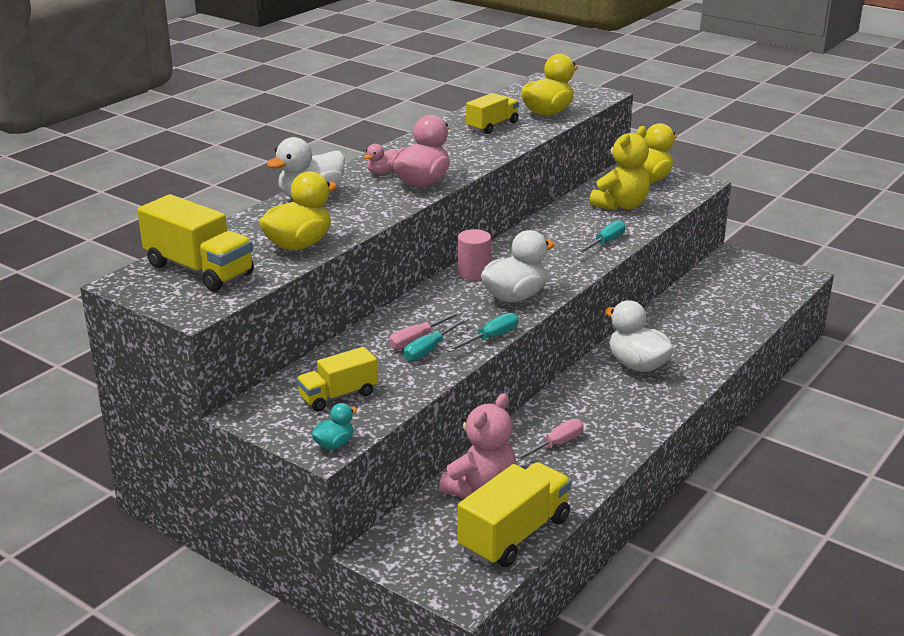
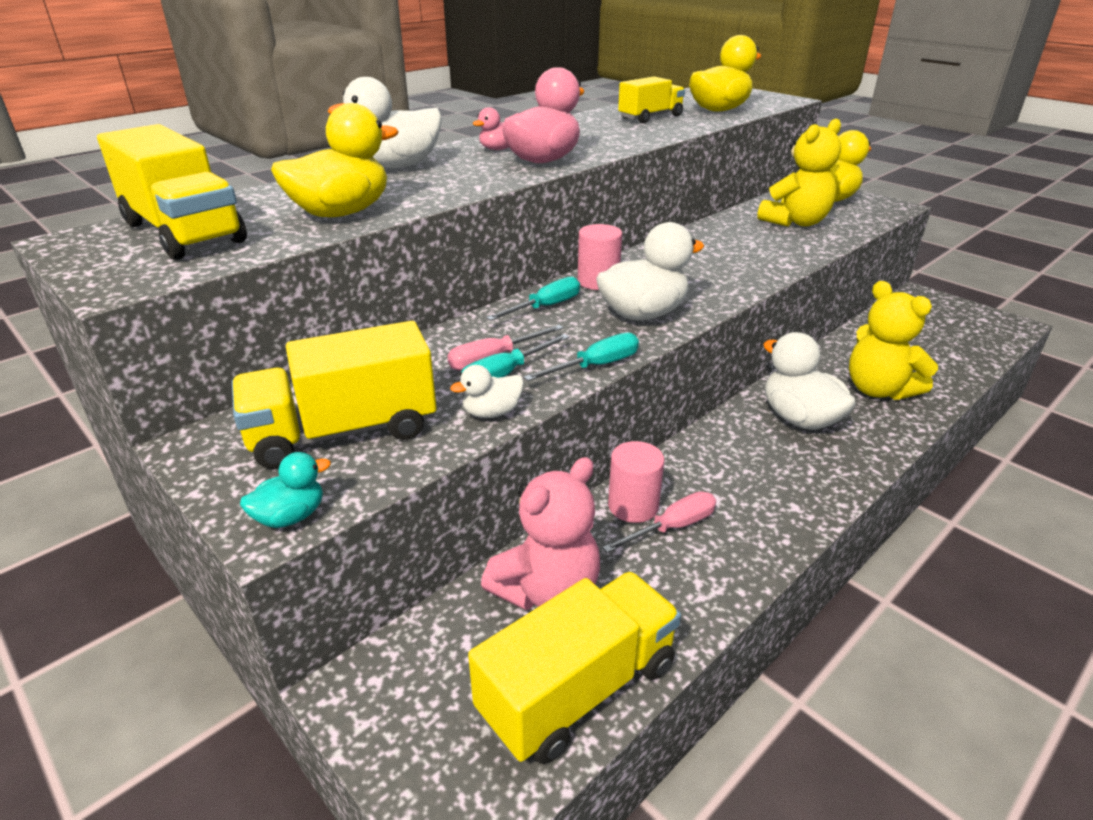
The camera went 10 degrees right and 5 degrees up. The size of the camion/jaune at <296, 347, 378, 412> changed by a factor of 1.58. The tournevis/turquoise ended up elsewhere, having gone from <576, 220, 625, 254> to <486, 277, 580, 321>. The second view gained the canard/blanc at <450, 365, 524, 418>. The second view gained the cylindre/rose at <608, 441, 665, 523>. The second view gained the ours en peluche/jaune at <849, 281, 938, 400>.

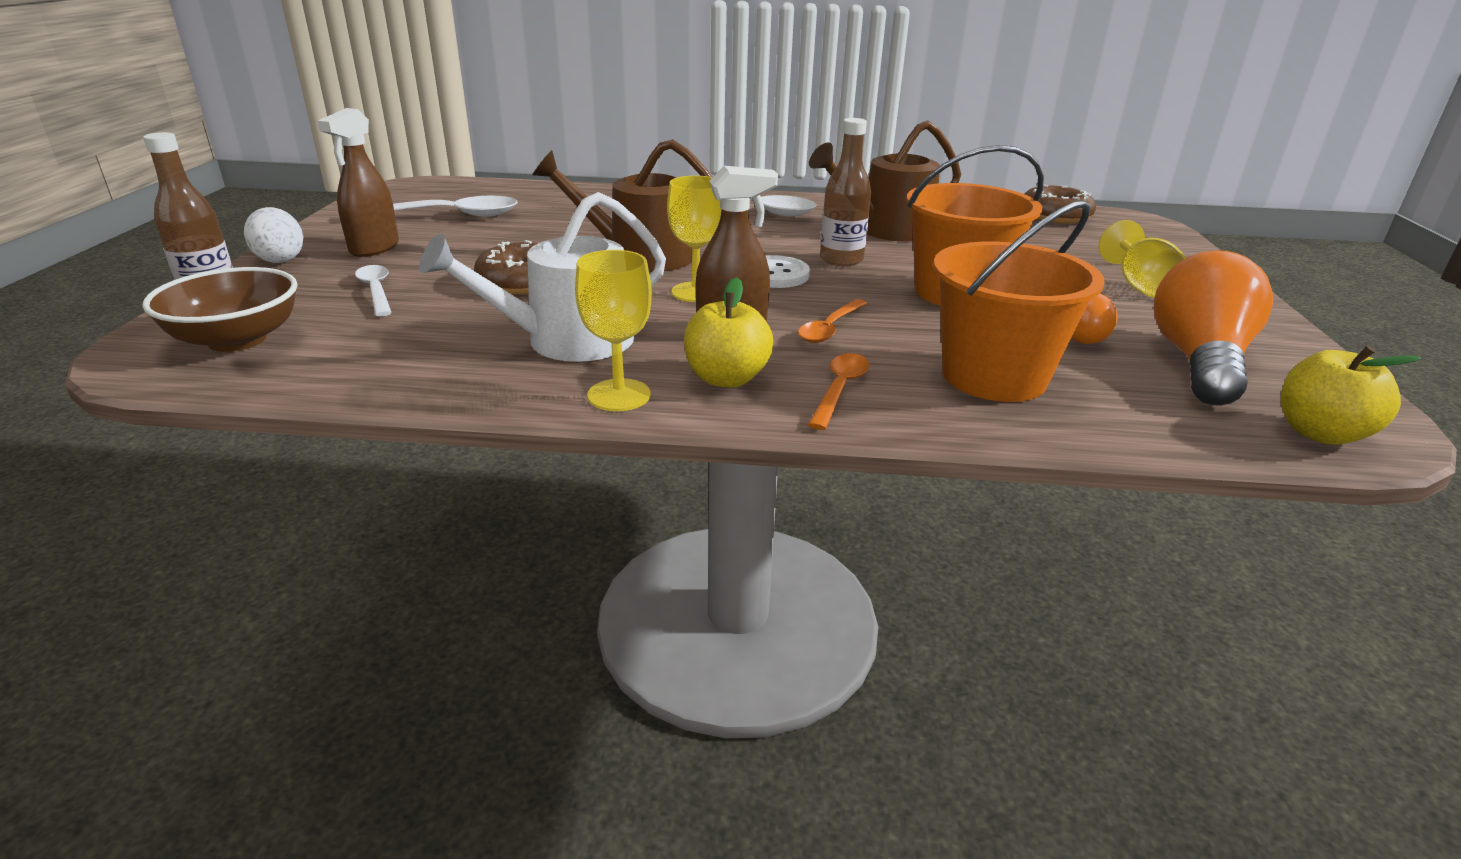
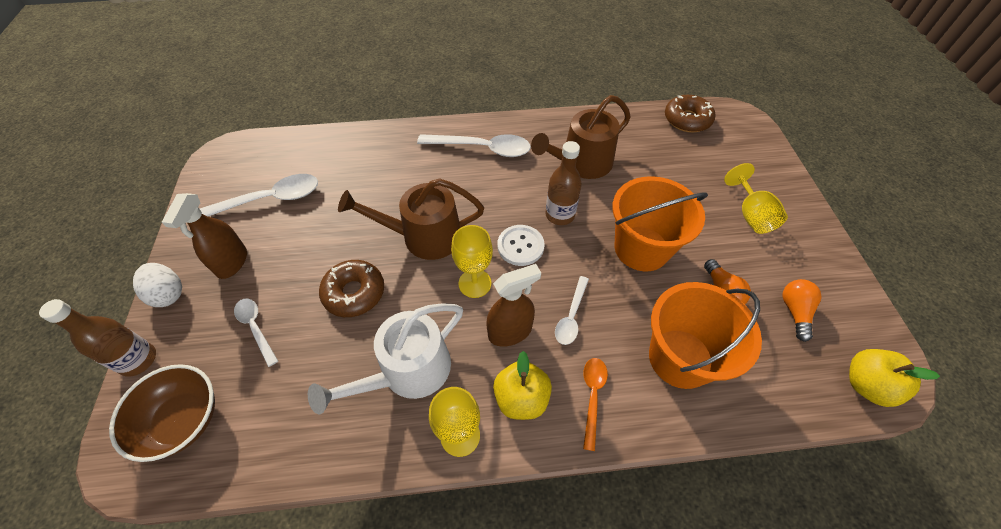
The camera went 10 degrees left and 25 degrees up. What was the cuillère/orange at <798, 299, 867, 343> turned into the cuillère/blanc at <555, 276, 589, 345>. The size of the ampoule/orange at <1154, 250, 1273, 406> changed by a factor of 0.52.

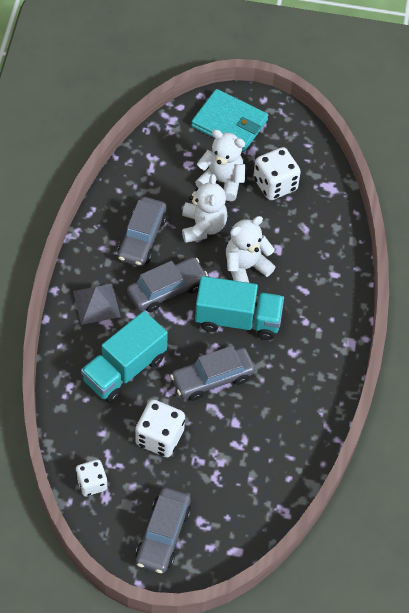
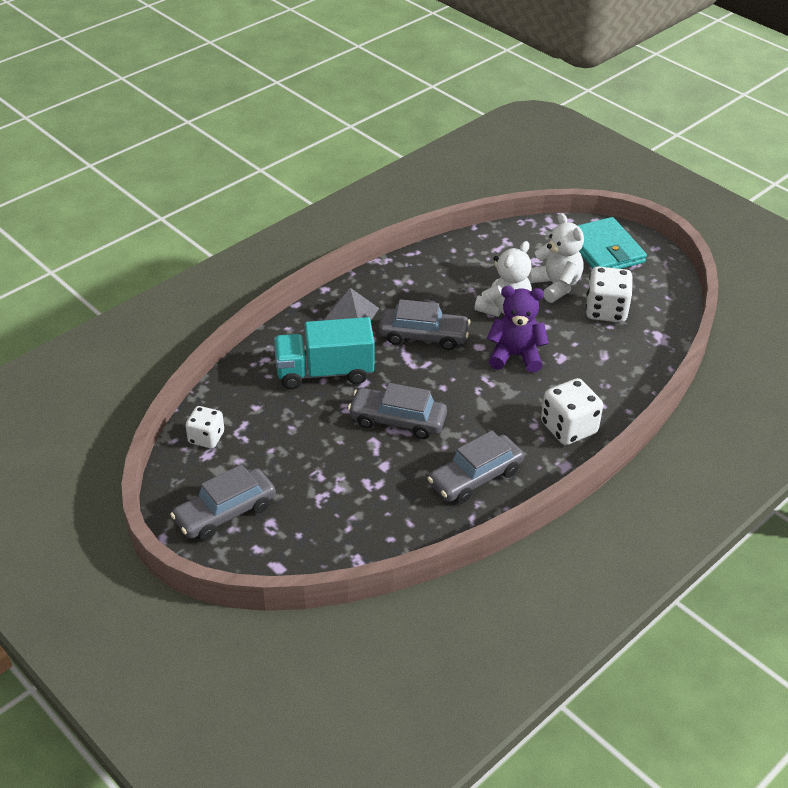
The camera went 40 degrees right and 15 degrees down. The voiture/gris ended up elsewhere, having gone from <117, 197, 167, 267> to <427, 431, 524, 504>. The dé/blanc ended up elsewhere, having gone from <135, 400, 185, 457> to <541, 378, 603, 445>. The second view lost the camion/turquoise at <195, 276, 284, 340>. What was the ours en peluche/blanc at <226, 216, 275, 283> turned into the ours en peluche/violet at <487, 286, 549, 373>.

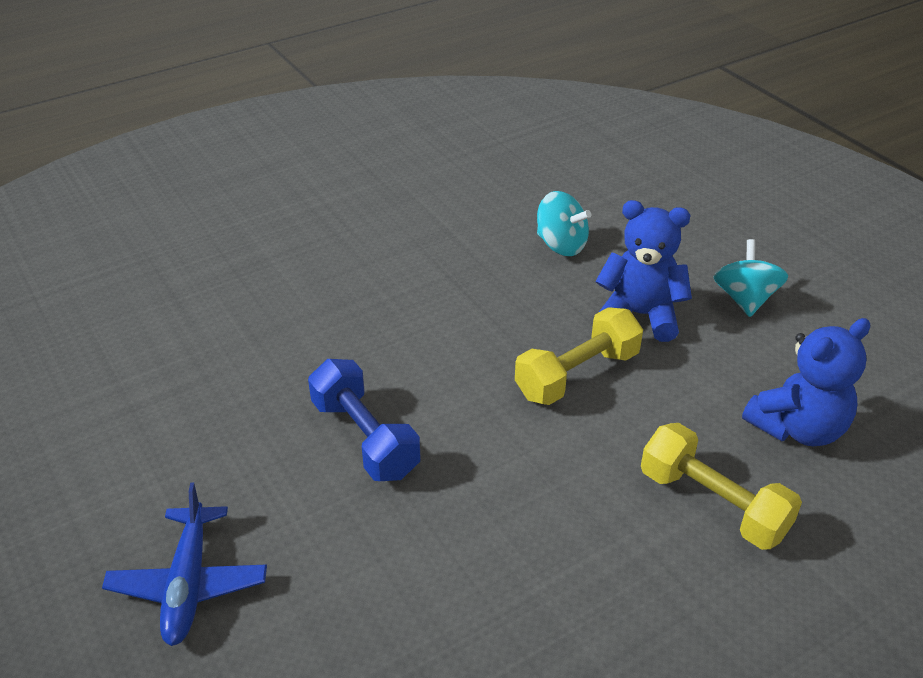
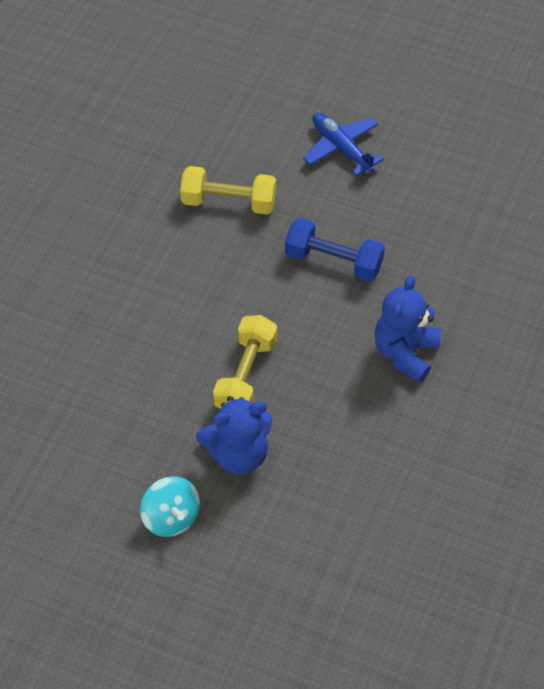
The camera went 145 degrees right and 15 degrees up. The second view lost the toupie/turquoise at <537, 191, 591, 256>. The haltère/jaune ended up elsewhere, having gone from <641, 423, 802, 550> to <180, 166, 276, 215>. The ours en peluche/bleu ended up elsewhere, having gone from <742, 318, 870, 446> to <374, 275, 441, 383>.

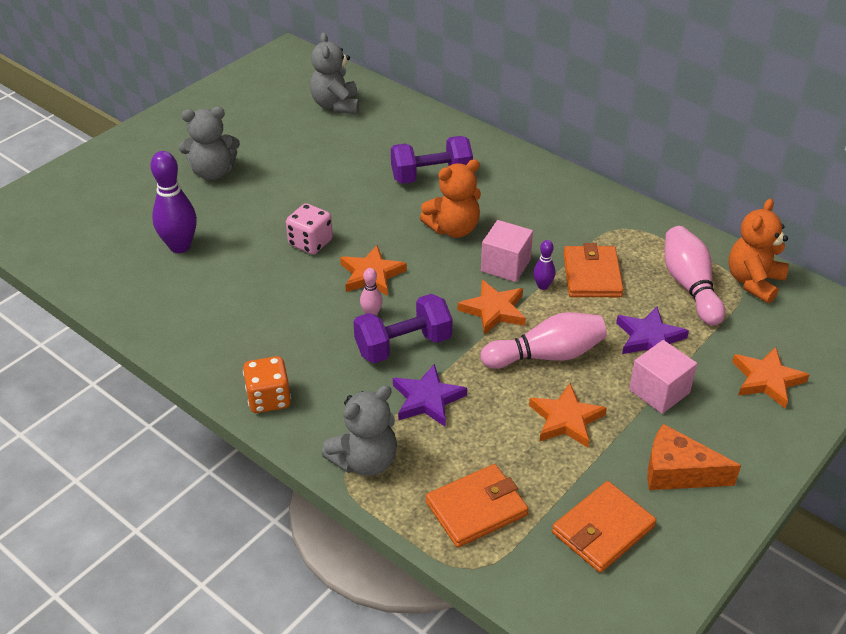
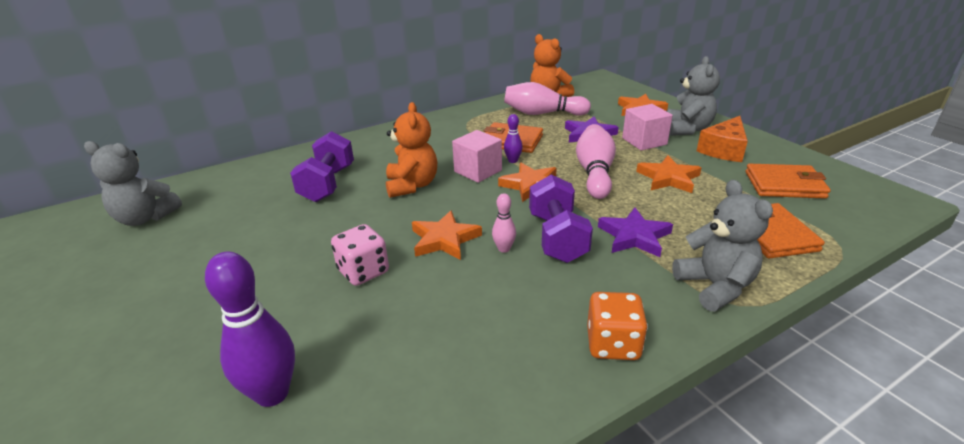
The camera went 70 degrees left and 10 degrees down. The ours en peluche/gris ended up elsewhere, having gone from <179, 107, 240, 180> to <667, 56, 720, 136>. The portefeuille/orange at <552, 481, 656, 573> ended up facing another way, 60 degrees counterclockwise from before.

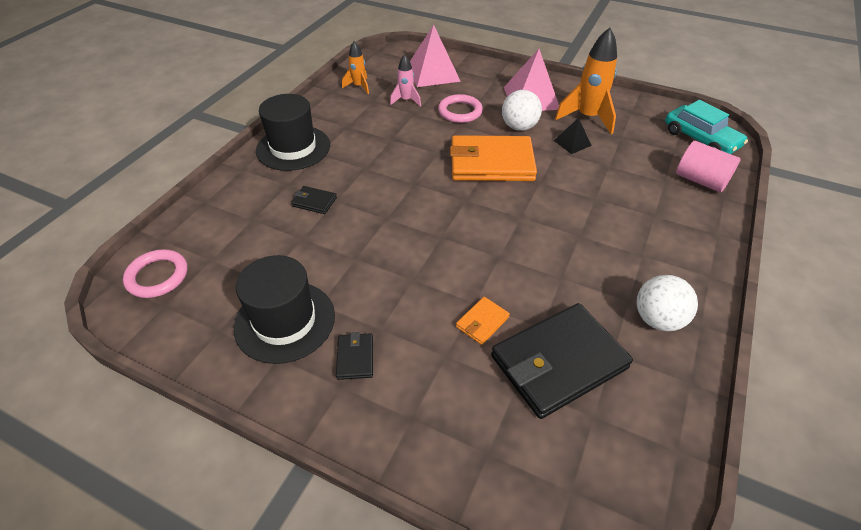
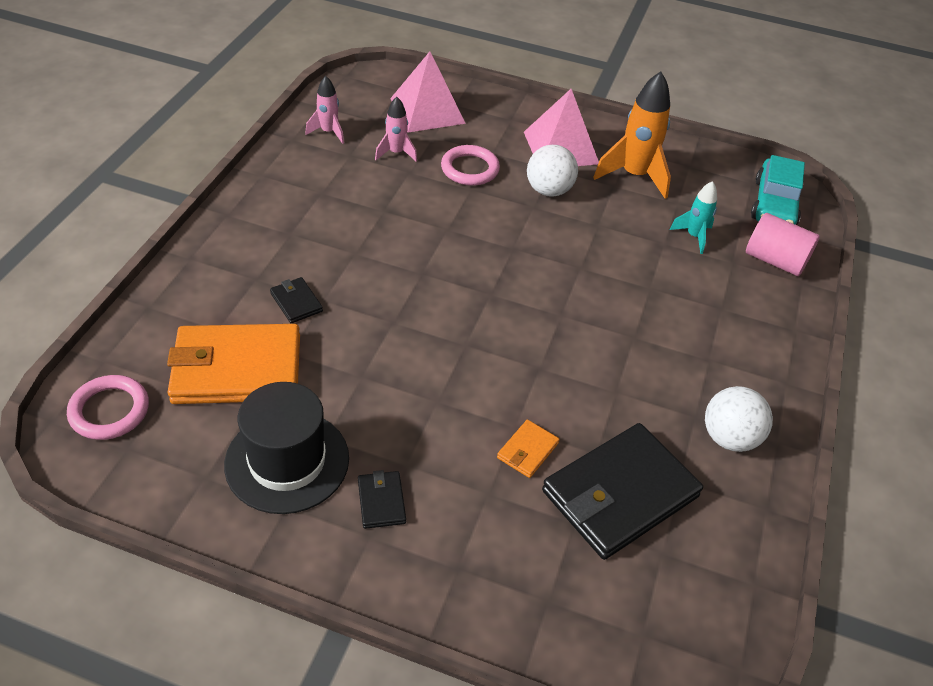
The camera went 10 degrees left and 0 degrees up. The second view lost the chapeau/noir at <256, 94, 330, 171>. The portefeuille/noir at <291, 186, 337, 214> ended up facing another way, 45 degrees clockwise from before. What was the fusée/orange at <342, 41, 369, 94> turned into the fusée/rose at <305, 76, 344, 144>. The portefeuille/orange ended up elsewhere, having gone from <450, 135, 537, 181> to <167, 324, 300, 404>. The second view lost the pyramide/noir at <554, 118, 592, 154>. The voiture/turquoise at <665, 100, 748, 154> ended up facing another way, 60 degrees clockwise from before. The second view gained the fusée/turquoise at <670, 181, 717, 254>.

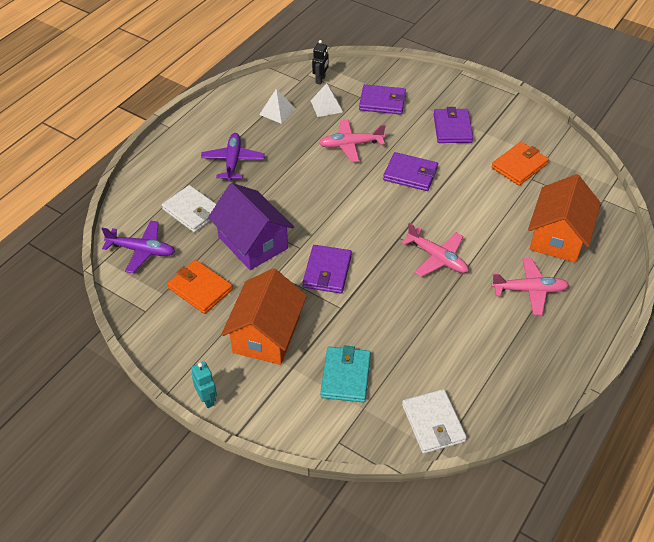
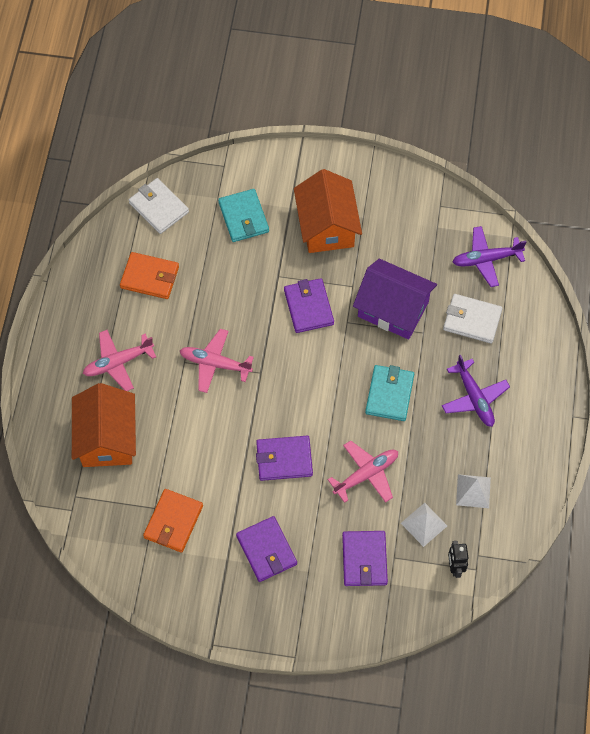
The camera went 155 degrees right and 15 degrees up. The portefeuille/orange ended up elsewhere, having gone from <167, 260, 233, 314> to <120, 252, 179, 299>. The second view lost the robot/turquoise at <192, 361, 217, 408>. The portefeuille/violet at <359, 84, 406, 115> ended up facing another way, 75 degrees counterclockwise from before. The second view gained the portefeuille/turquoise at <365, 365, 414, 421>.

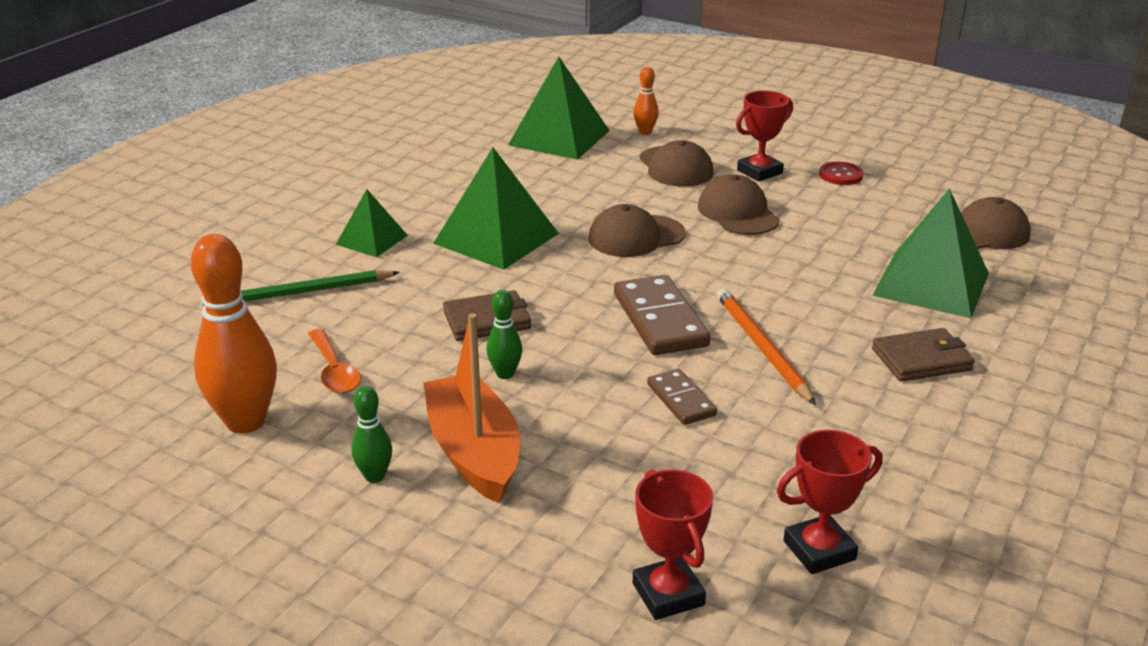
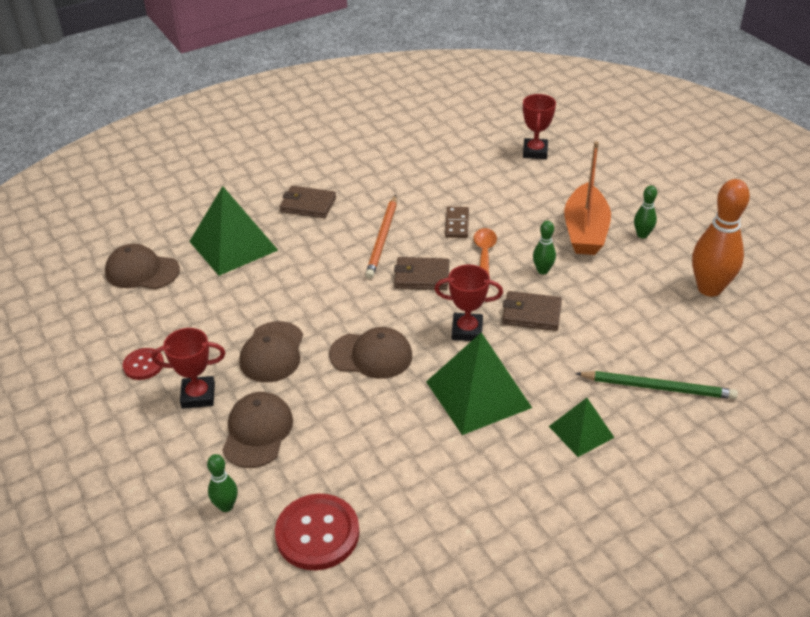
The camera went 150 degrees left and 10 degrees up. The cuillère/orange ended up elsewhere, having gone from <308, 329, 361, 394> to <474, 228, 497, 274>. Where the pyramide/vert stood at <508, 57, 610, 160>, the bouton/rouge came to stand at <275, 494, 359, 570>. Where the domino/marron stood at <614, 275, 710, 355>, the portefeuille/marron came to stand at <394, 257, 449, 290>. What was the quille/orange at <633, 67, 659, 135> turned into the quille/vert at <207, 454, 238, 512>. The trophée/rouge ended up elsewhere, having gone from <777, 430, 883, 574> to <434, 265, 503, 341>.

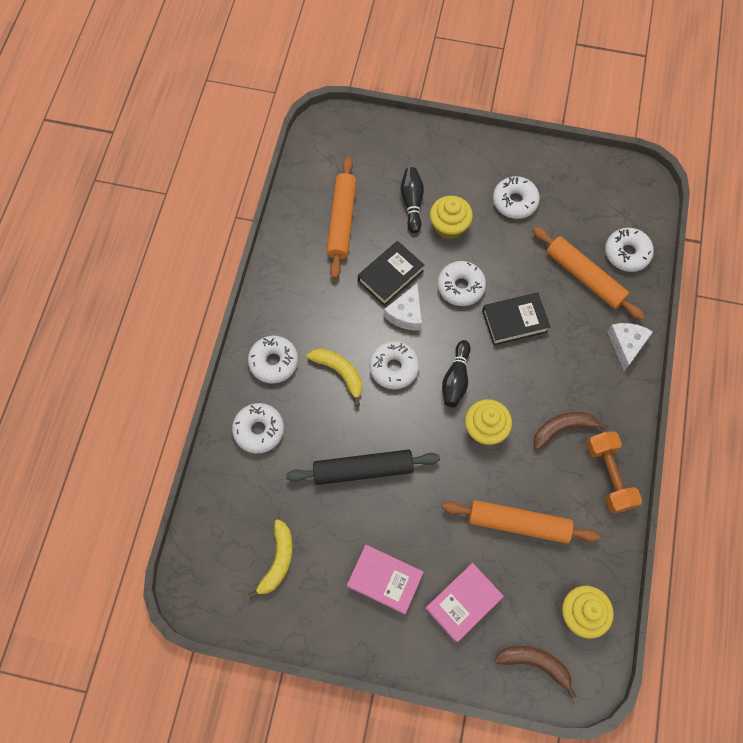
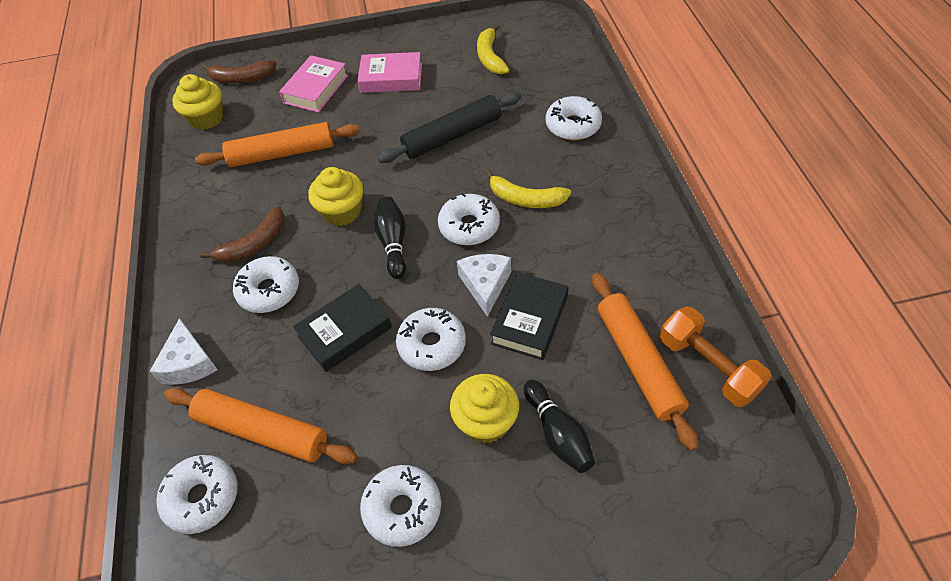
The camera went 160 degrees right and 15 degrees down. The beignet/blanc ended up elsewhere, having gone from <248, 336, 298, 384> to <233, 256, 299, 313>. The haltère/orange ended up elsewhere, having gone from <586, 431, 642, 513> to <660, 307, 771, 407>.

